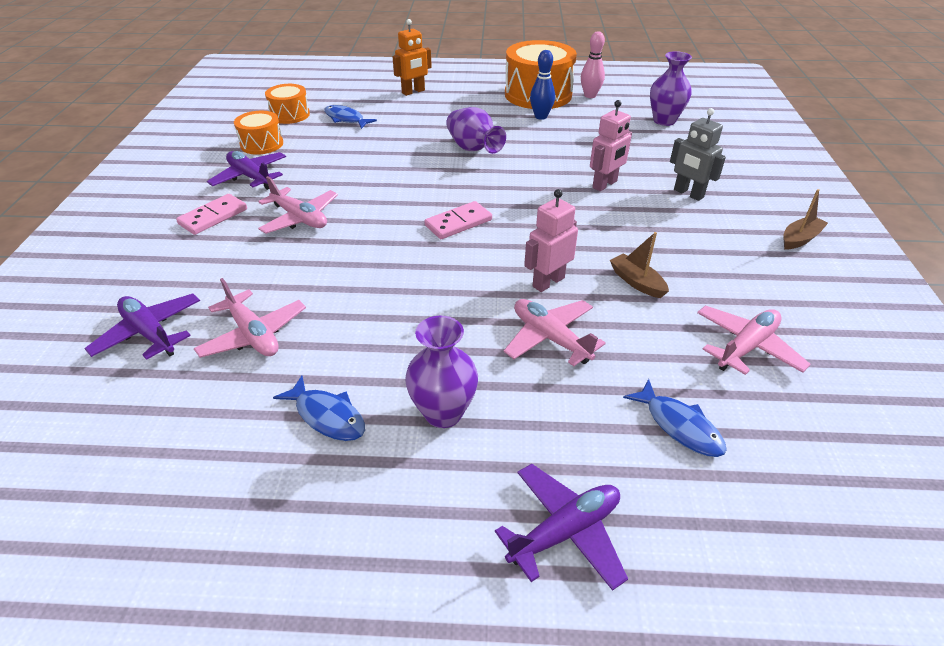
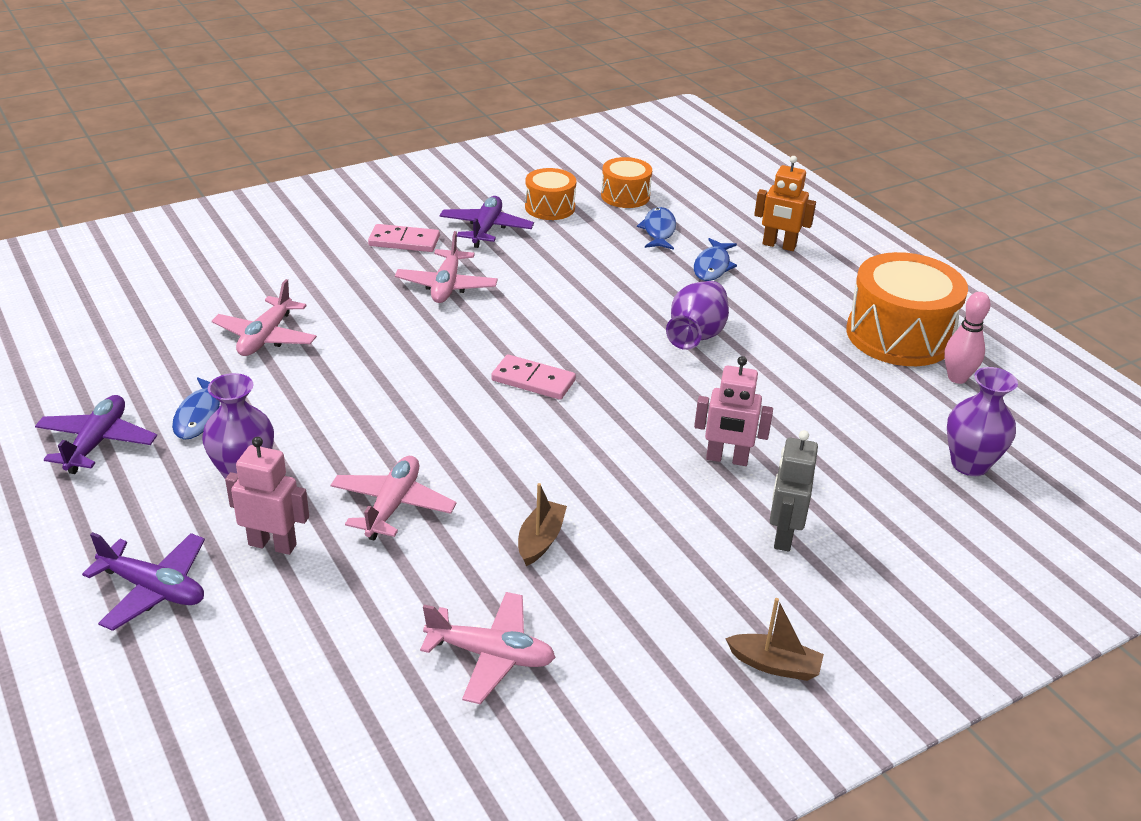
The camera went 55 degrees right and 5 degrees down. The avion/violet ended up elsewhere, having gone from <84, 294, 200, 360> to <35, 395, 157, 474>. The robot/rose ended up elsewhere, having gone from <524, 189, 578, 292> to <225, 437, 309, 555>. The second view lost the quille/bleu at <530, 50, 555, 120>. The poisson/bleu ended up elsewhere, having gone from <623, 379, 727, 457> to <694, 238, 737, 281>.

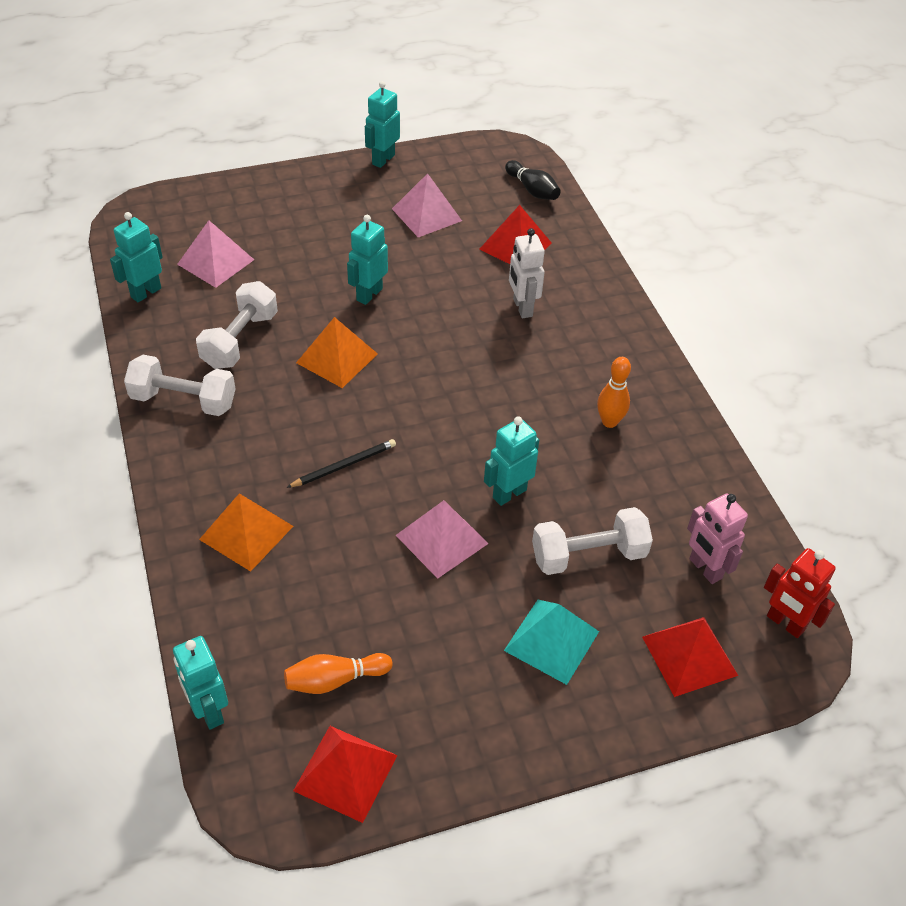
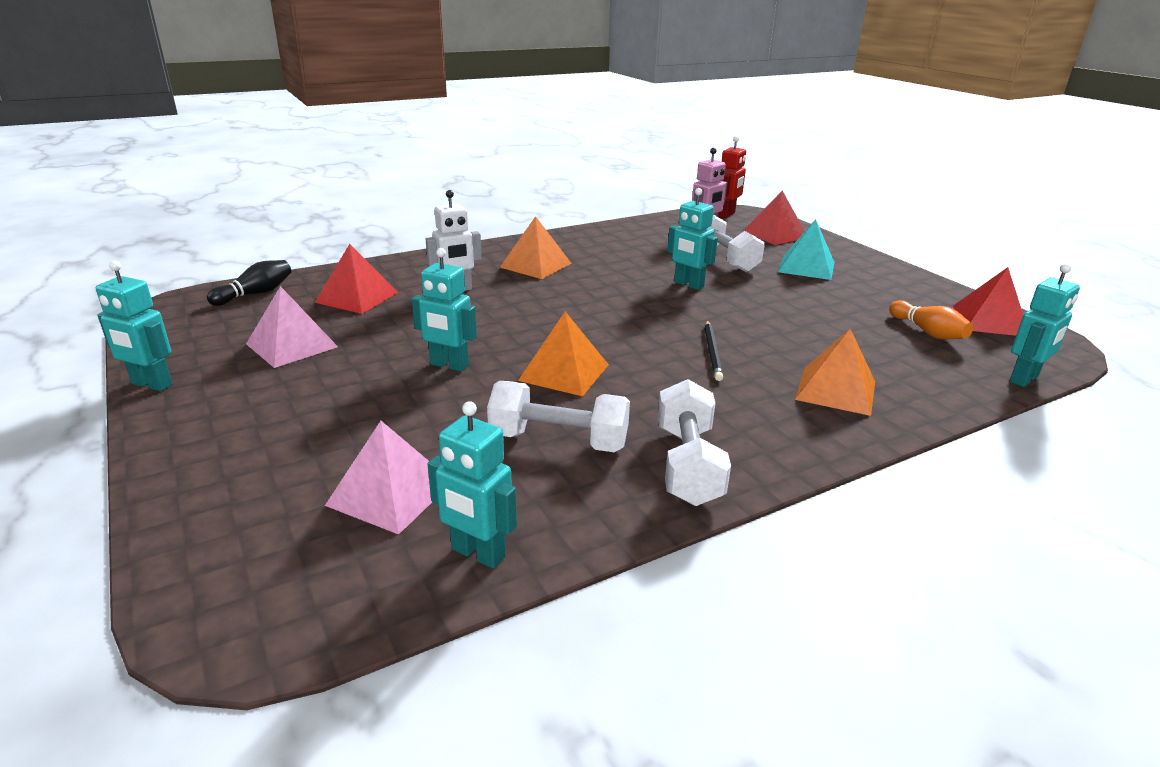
The camera went 100 degrees left and 20 degrees down. The crayon/noir at <286, 439, 396, 488> ended up facing another way, 135 degrees counterclockwise from before. The second view lost the pyramide/rose at <396, 500, 489, 579>. The second view lost the quille/orange at <597, 357, 631, 428>. The second view gained the pyramide/orange at <500, 216, 572, 279>.

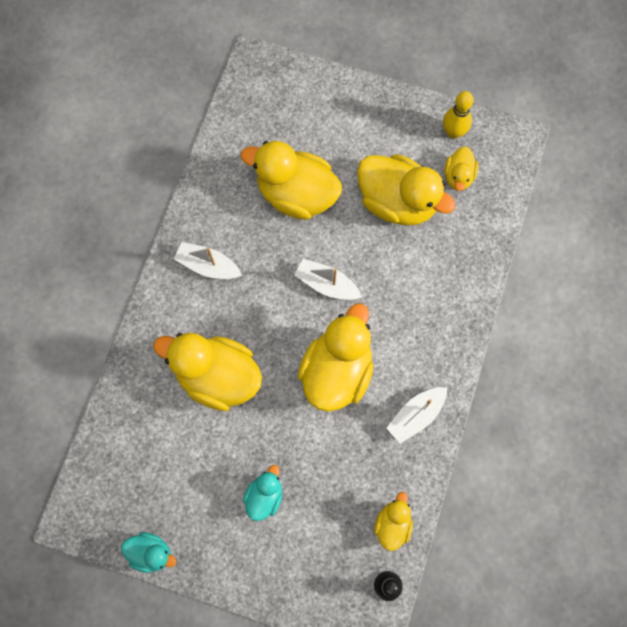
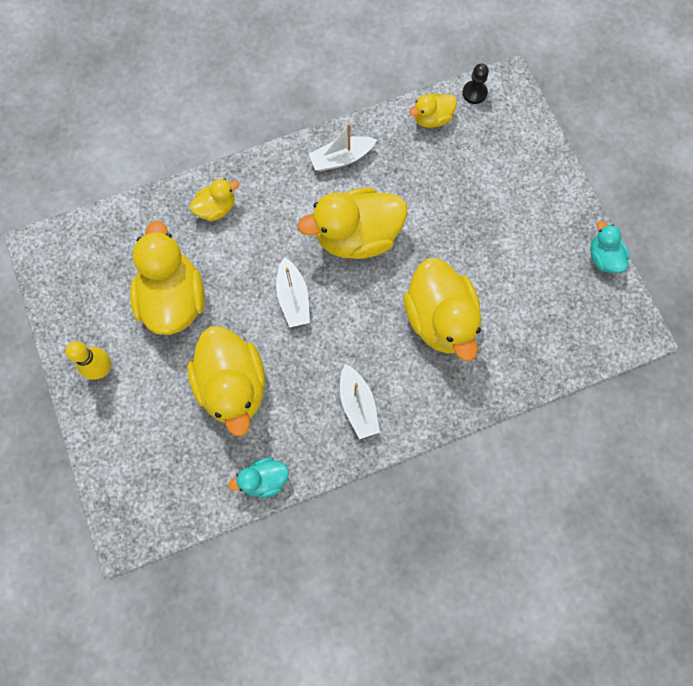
The camera went 130 degrees left and 0 degrees up. The canard/turquoise ended up elsewhere, having gone from <243, 465, 282, 521> to <228, 457, 289, 498>. The bateau/blanc at <386, 387, 447, 444> ended up facing another way, 150 degrees clockwise from before. The quille/jaune ended up elsewhere, having gone from <443, 91, 474, 139> to <65, 341, 111, 380>. The canard/jaune ended up elsewhere, having gone from <445, 146, 478, 191> to <190, 178, 239, 221>.

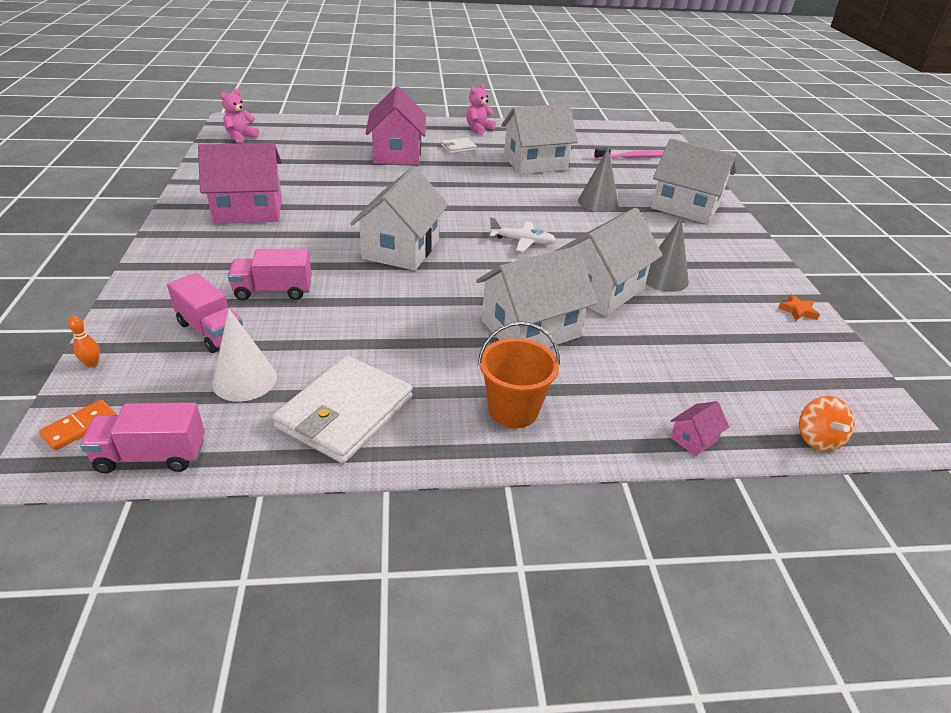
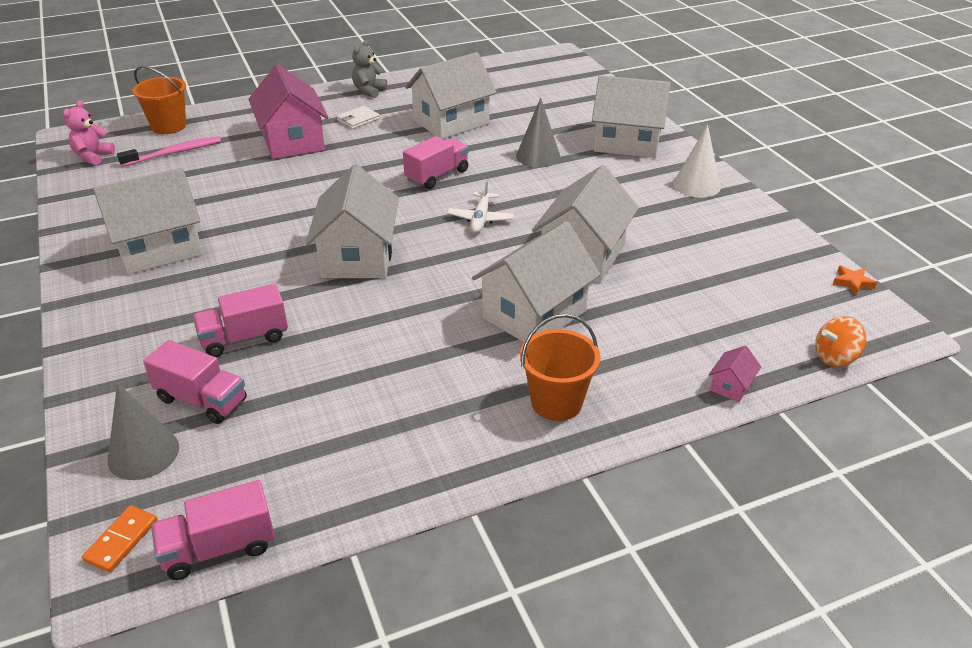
The camera went 15 degrees left and 0 degrees up. The second view lost the quille/orange at <68, 316, 100, 368>. What was the maison/rose at <198, 143, 282, 224> turned into the maison/blanc at <93, 168, 203, 274>. The cône/blanc ended up elsewhere, having gone from <212, 309, 277, 402> to <673, 125, 721, 198>. The second view lost the portefeuille/blanc at <272, 355, 413, 463>. What was the ours en peluche/rose at <466, 84, 496, 135> turned into the ours en peluche/gris at <352, 40, 387, 98>. The avion/blanc at <489, 217, 556, 252> ended up facing another way, 105 degrees clockwise from before. The brosse à dents/rose ended up elsewhere, having gone from <594, 148, 664, 160> to <117, 136, 221, 167>. The cône/gris ended up elsewhere, having gone from <646, 217, 689, 292> to <108, 383, 179, 480>. The étoile/orange ended up elsewhere, having gone from <778, 294, 820, 321> to <833, 266, 877, 295>. The toupie/orange at <799, 396, 855, 452> ended up facing another way, 90 degrees clockwise from before. The second view gained the seau/orange at <132, 66, 186, 134>. The second view gained the camion/rose at <403, 136, 469, 189>.

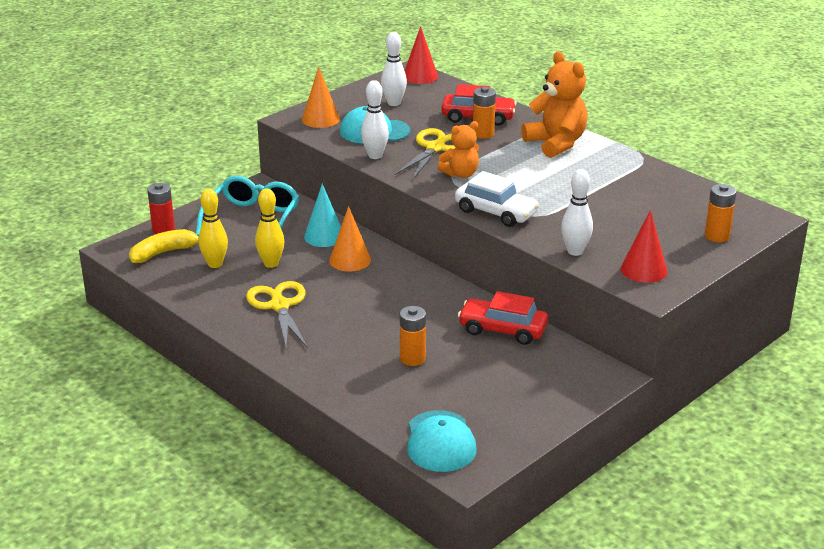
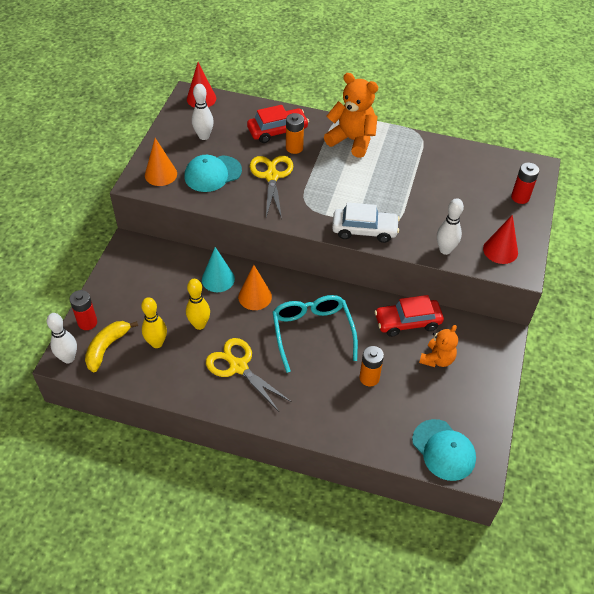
The camera went 30 degrees left and 20 degrees up. The lunettes/turquoise ended up elsewhere, having gone from <196, 176, 299, 236> to <272, 295, 358, 373>. The quille/blanc ended up elsewhere, having gone from <361, 80, 389, 159> to <47, 313, 77, 363>. The ours en peluche/orange ended up elsewhere, having gone from <437, 121, 479, 178> to <419, 325, 458, 367>. What was the pile/orange at <705, 184, 737, 242> turned into the pile/rouge at <511, 162, 539, 204>.

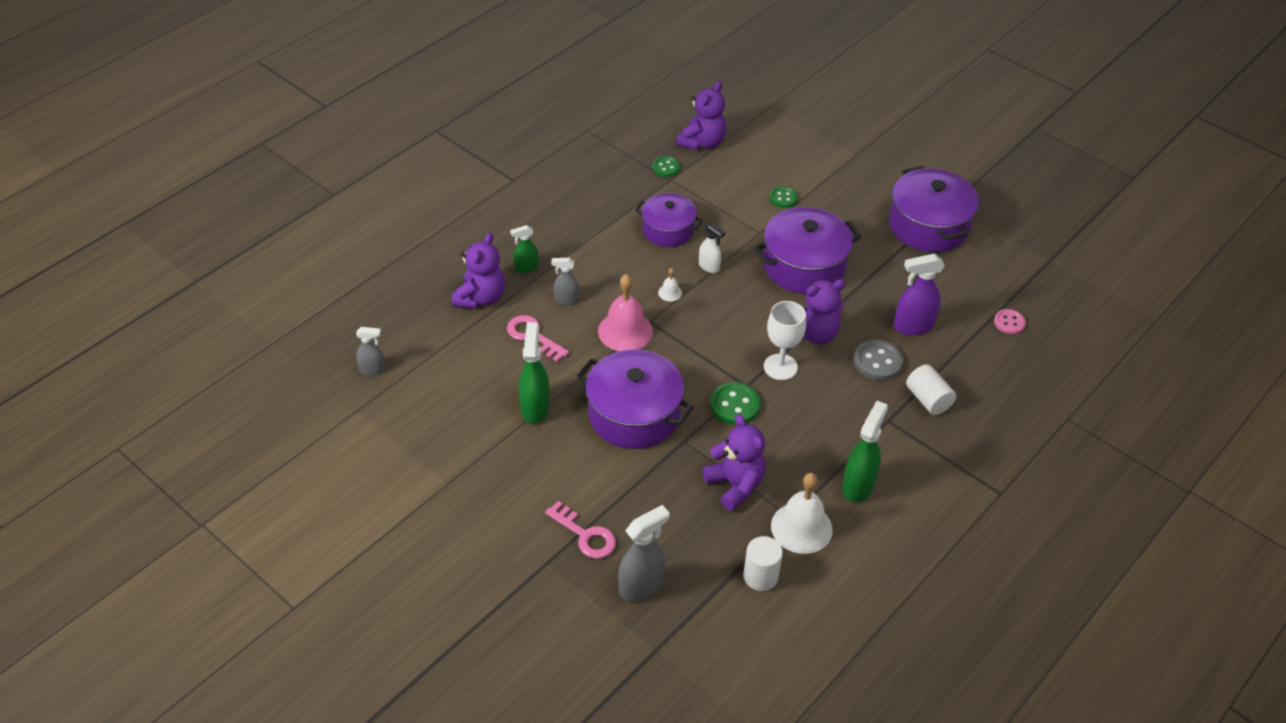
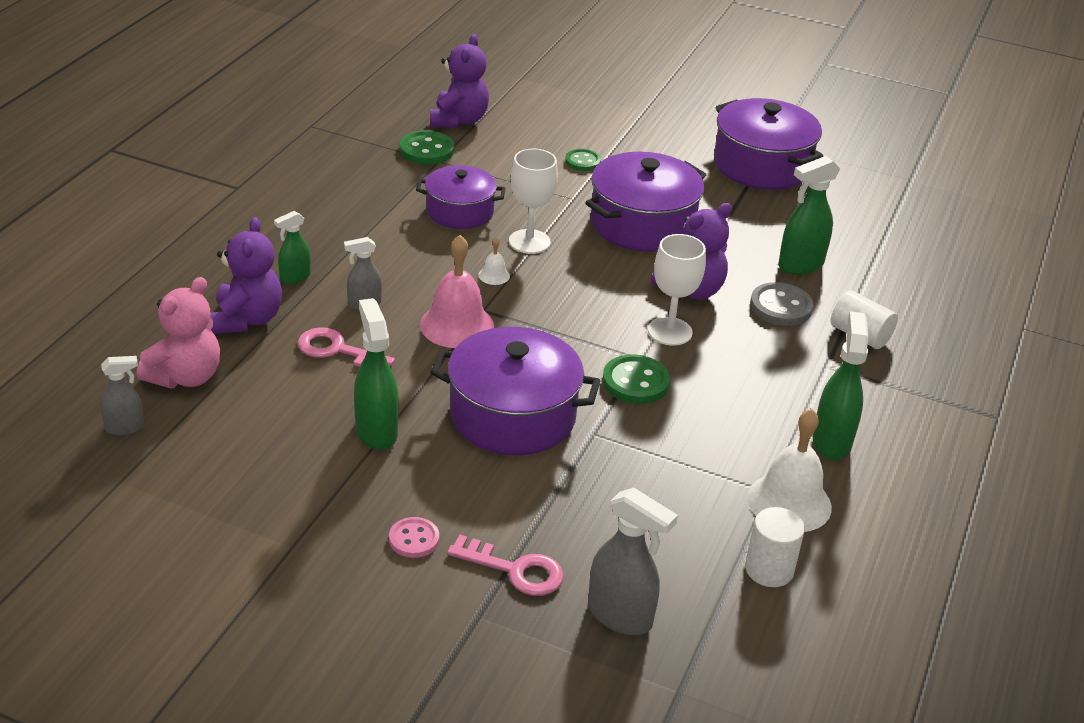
The camera went 20 degrees left and 10 degrees down. The vaporisateur/gris at <618, 505, 669, 601> ended up facing another way, 90 degrees clockwise from before. The size of the bouton/vert at <652, 156, 680, 177> changed by a factor of 1.54. Where the vaporisateur/blanc stood at <699, 223, 725, 273>, the verre à pied/blanc came to stand at <509, 149, 558, 254>. The second view lost the ours en peluche/violet at <703, 414, 766, 511>. What was the vaporisateur/violet at <894, 254, 945, 336> turned into the vaporisateur/vert at <778, 156, 840, 274>. The bouton/rose ended up elsewhere, having gone from <994, 309, 1026, 334> to <389, 517, 439, 558>. The second view gained the ours en peluche/rose at <136, 277, 220, 388>.

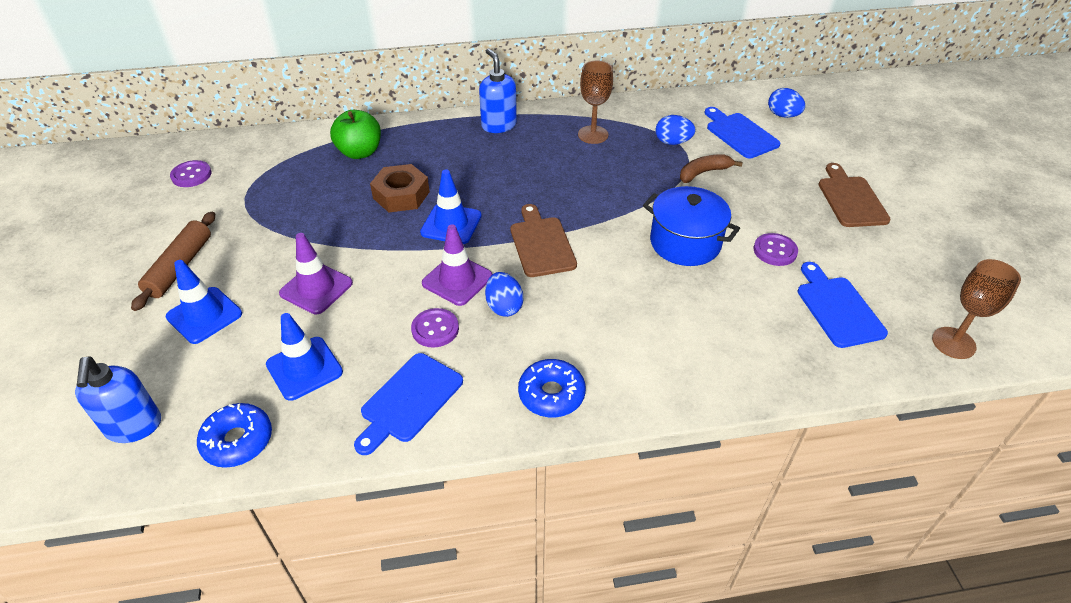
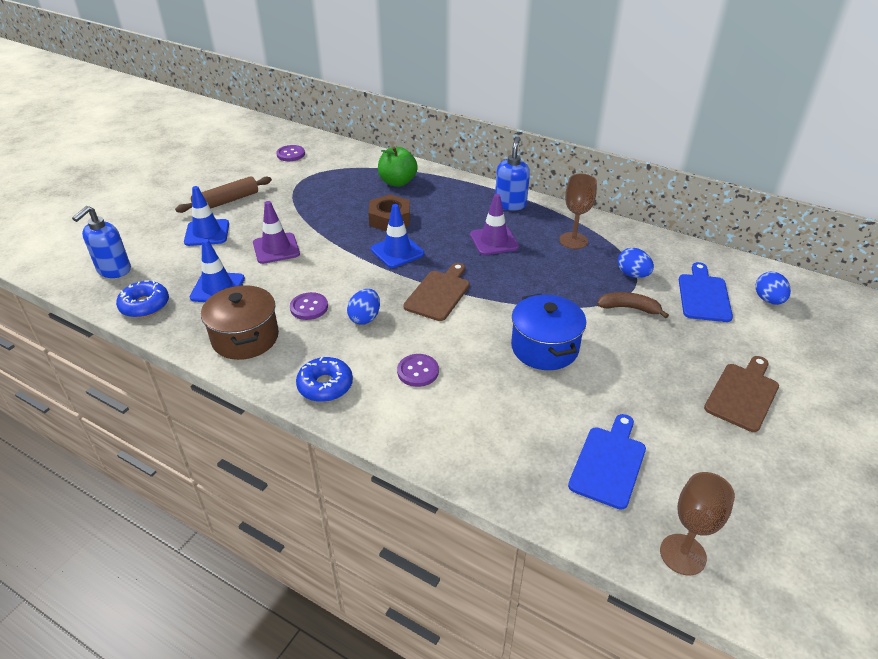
The camera went 40 degrees right and 5 degrees down. Where the planche à découper/bleu stood at <354, 353, 463, 455>, the marmite/marron came to stand at <201, 285, 279, 360>. The cône de chantier/violet ended up elsewhere, having gone from <422, 225, 492, 306> to <470, 194, 519, 255>. The bouton/violet ended up elsewhere, having gone from <754, 233, 798, 266> to <397, 354, 439, 387>.

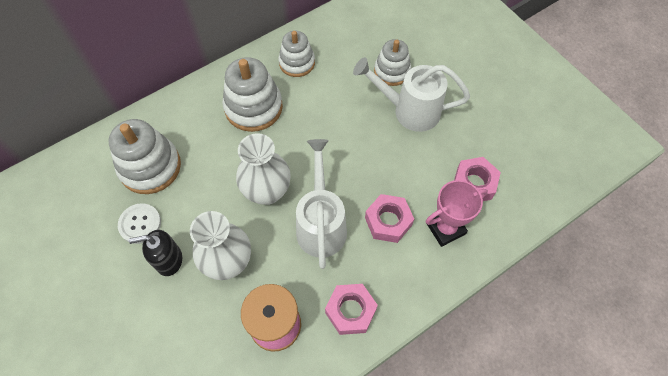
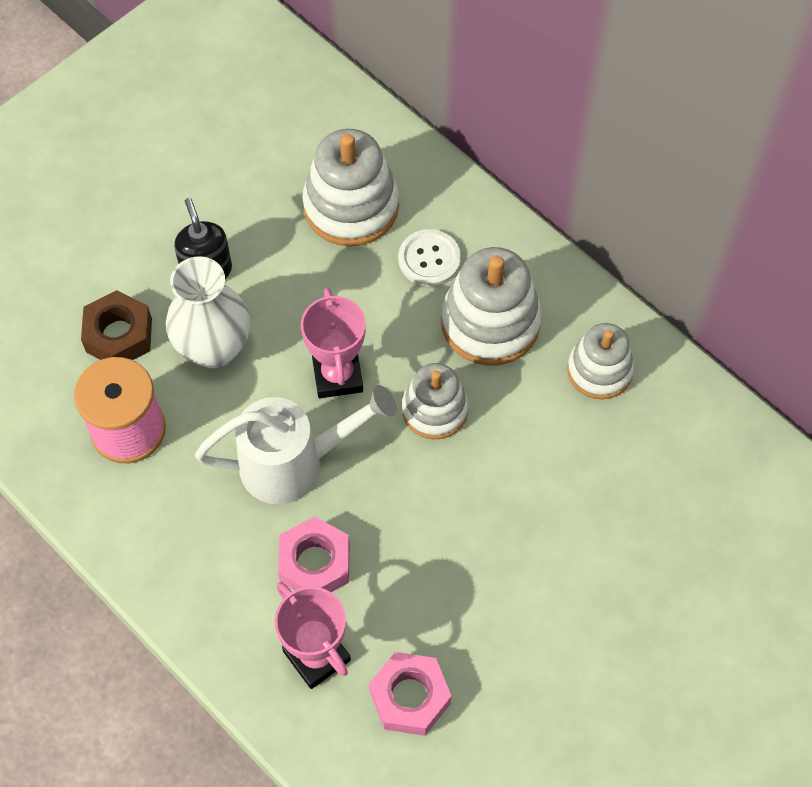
The camera went 80 degrees right and 0 degrees up. The bouton/blanc ended up elsewhere, having gone from <118, 203, 161, 244> to <398, 229, 461, 287>. Where the vase/blanc stood at <236, 133, 291, 205>, the trophée/rose came to stand at <301, 287, 366, 398>. The second view lost the écrou/rose at <325, 284, 378, 335>. The second view lost the arrosoir/blanc at <353, 57, 470, 132>. The jouet à empiler/blanc ended up elsewhere, having gone from <374, 39, 411, 86> to <402, 363, 469, 439>. The second view gained the écrou/marron at <81, 290, 152, 360>.

